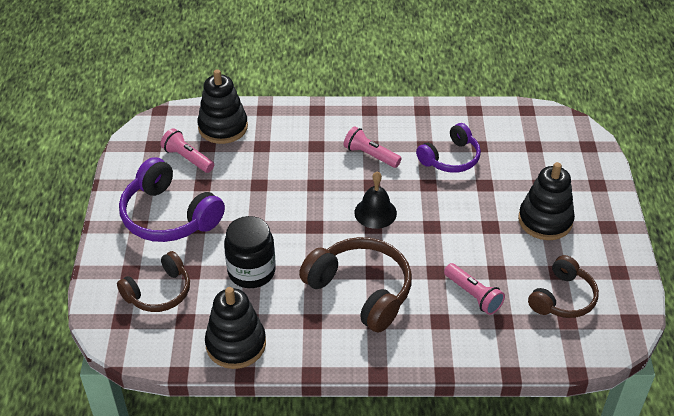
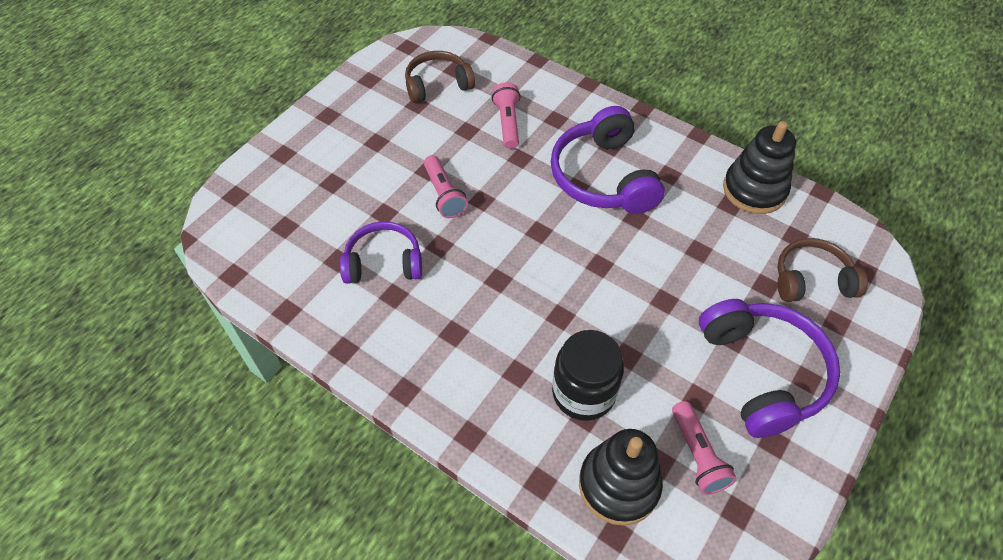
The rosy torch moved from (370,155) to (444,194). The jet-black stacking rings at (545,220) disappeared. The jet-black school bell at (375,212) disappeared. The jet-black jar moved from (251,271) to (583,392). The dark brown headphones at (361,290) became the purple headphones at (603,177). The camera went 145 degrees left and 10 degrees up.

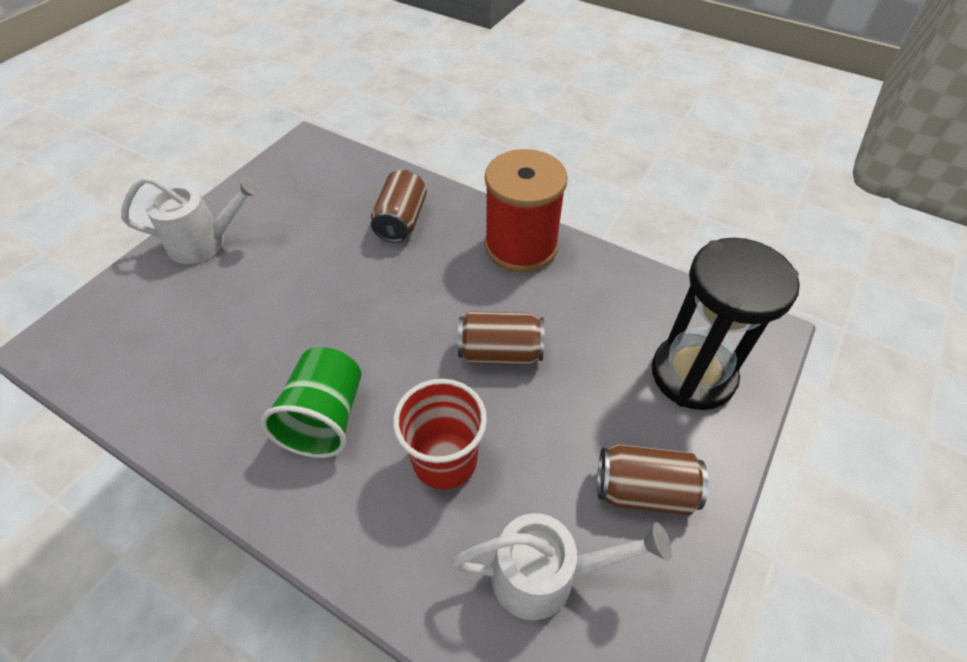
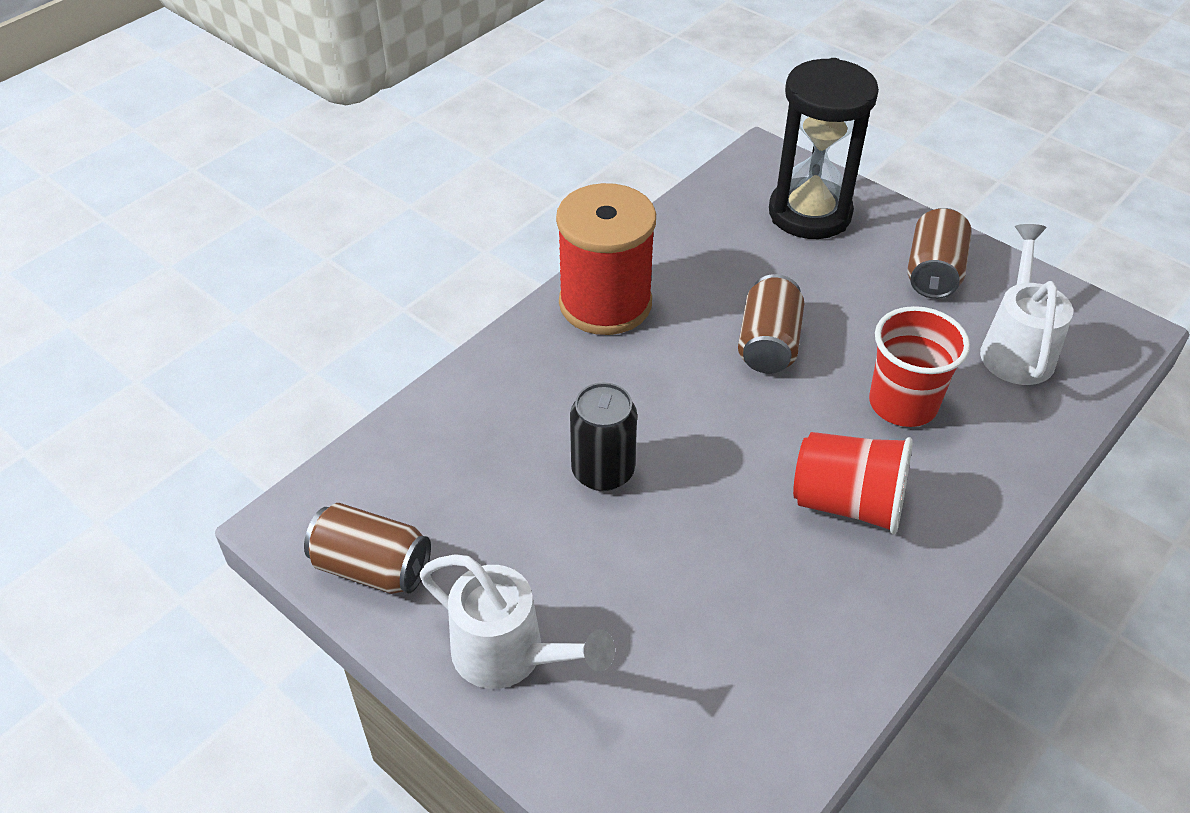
The dark brown soda can moved from (401,221) to (372,568). The pure white watering pot at (206,243) turned 120 degrees clockwise. The green cup at (325,418) became the crimson cup at (847,503). The jet-black soda can at (603,471) appeared. The camera went 80 degrees left and 5 degrees down.

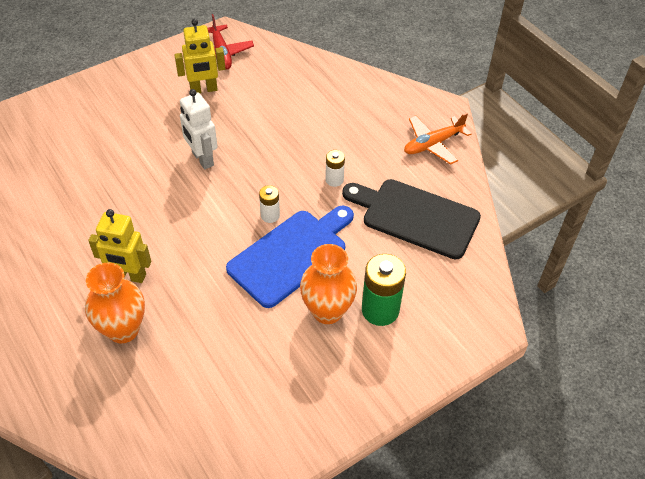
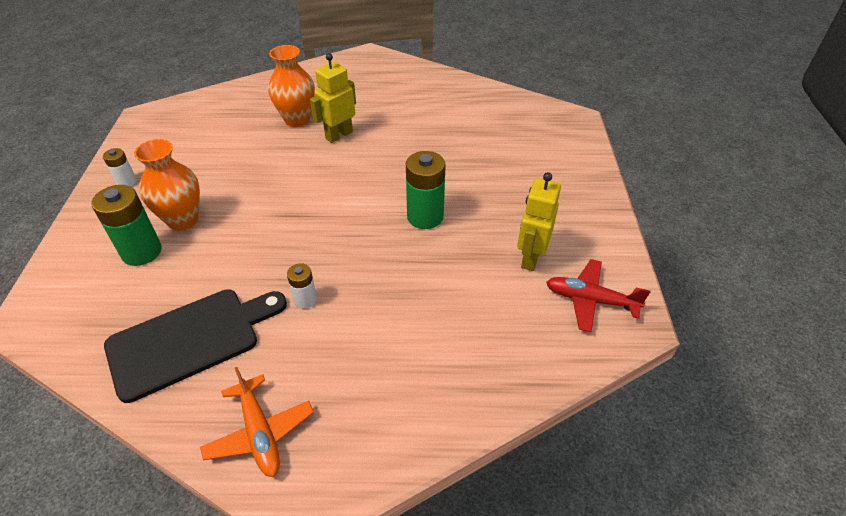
The pure white robot at (202,159) was replaced by the green battery at (425,216). The orange-coloured toy plane at (433,144) turned 150 degrees clockwise. The pure white battery moved from (270,215) to (126,182). The cobalt bread board at (291,254) disappeared. The camera went 125 degrees right and 5 degrees down.

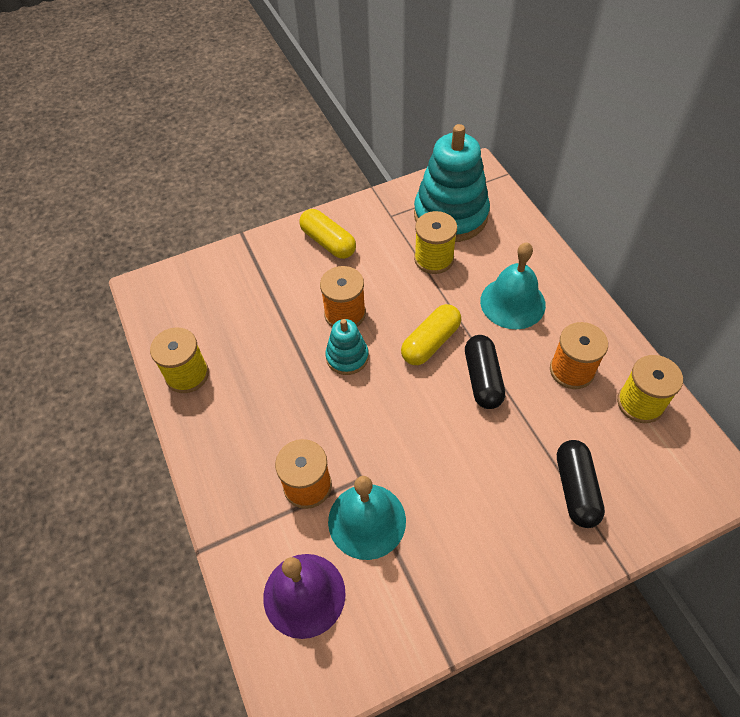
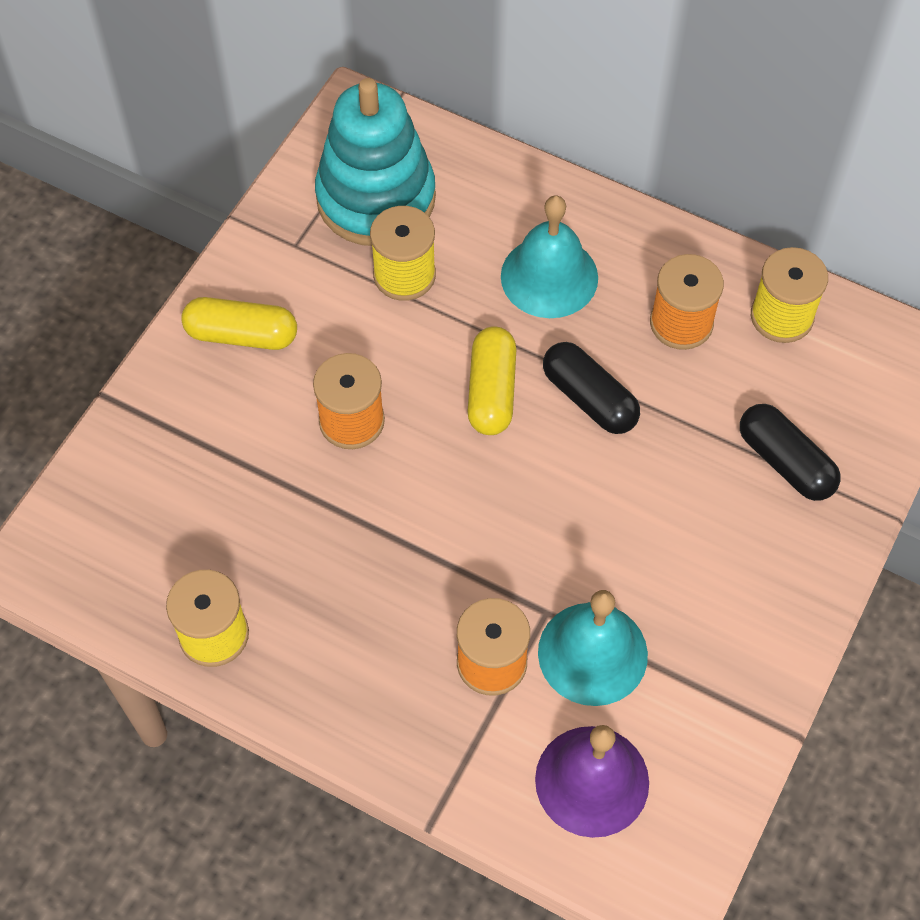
The aqua stacking rings at (347,357) disappeared. The camera went 40 degrees left and 5 degrees up.

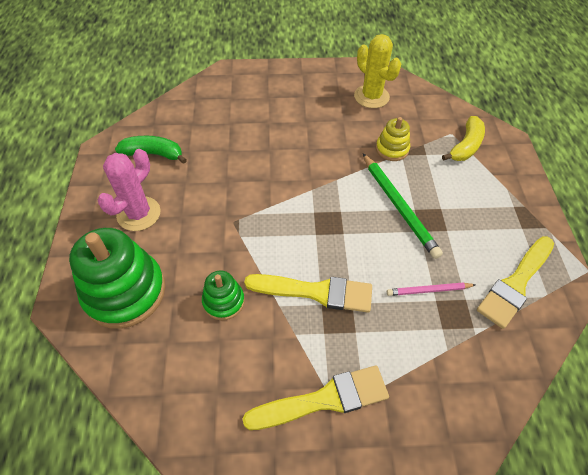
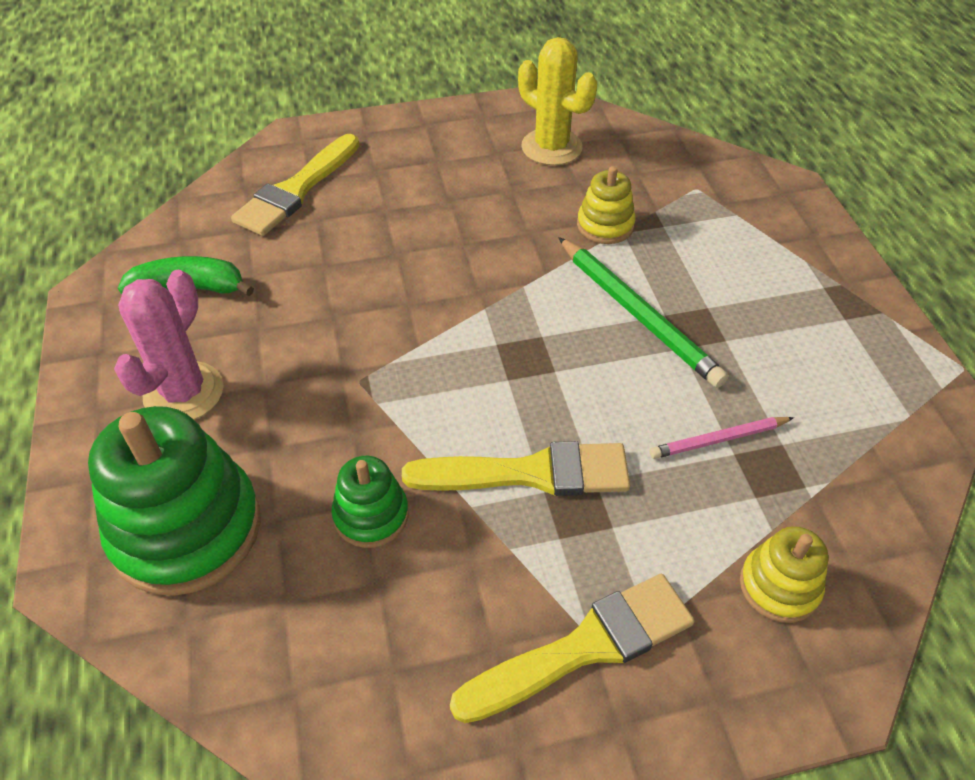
The bright yellow banana fruit at (465,146) disappeared. The bright yellow paintbrush moved from (515,284) to (296,190). The bright yellow stacking rings at (779,586) appeared. The camera went 10 degrees left and 5 degrees down.

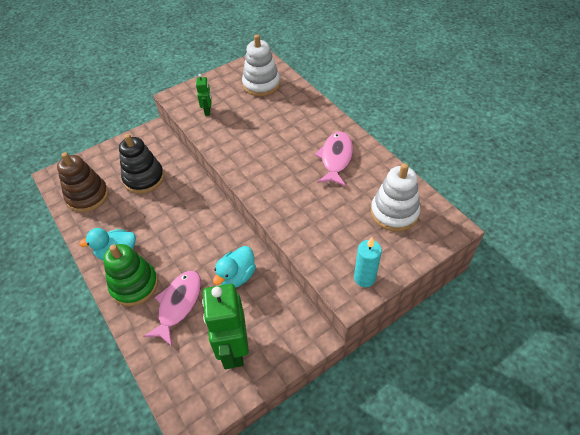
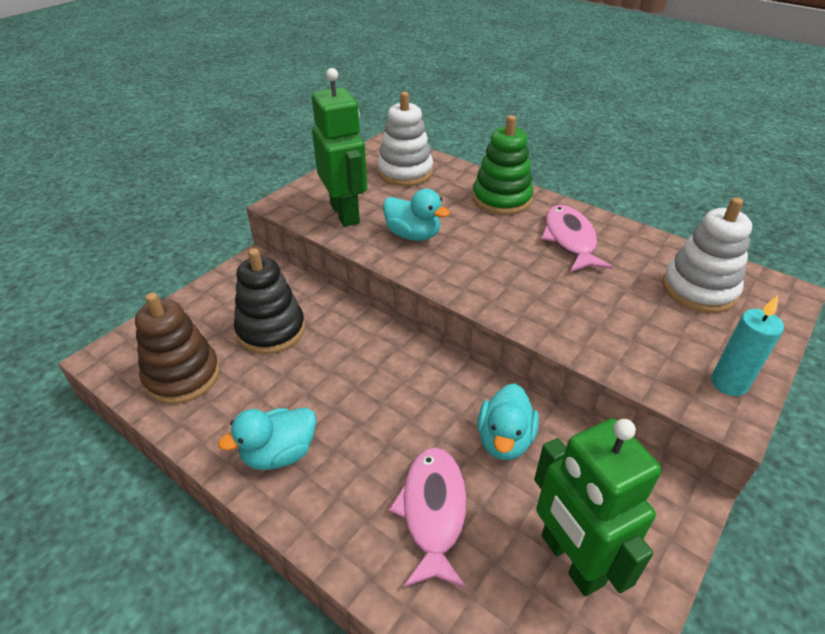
The green robot at (207,111) changed to 2.08 times the size. The green stacking rings moved from (134,285) to (501,199). The aqua rubber duck at (413,235) appeared. The camera went 20 degrees left and 10 degrees down.

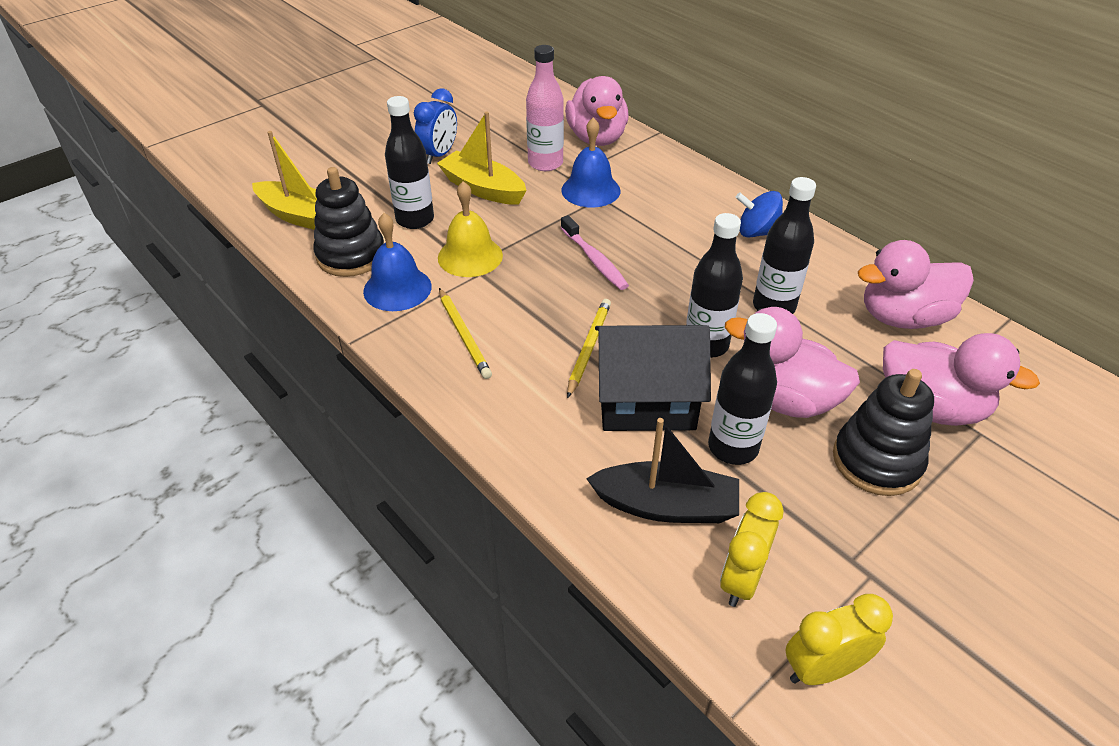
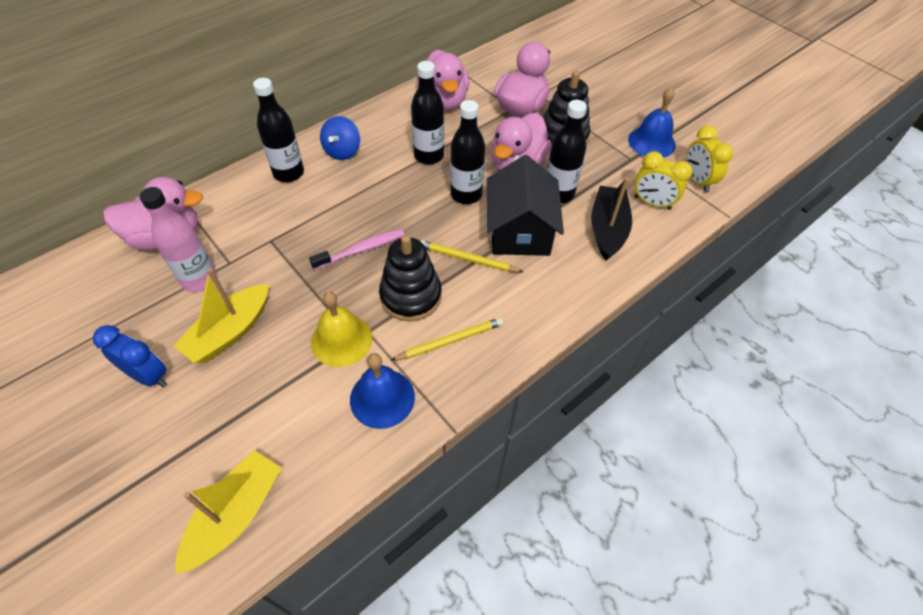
The jet-black drink bottle moved from (415,219) to (288,173). The cobalt school bell moved from (590,190) to (651,142). The jet-black stacking rings moved from (351,255) to (411,296). The camera went 90 degrees left and 10 degrees up.

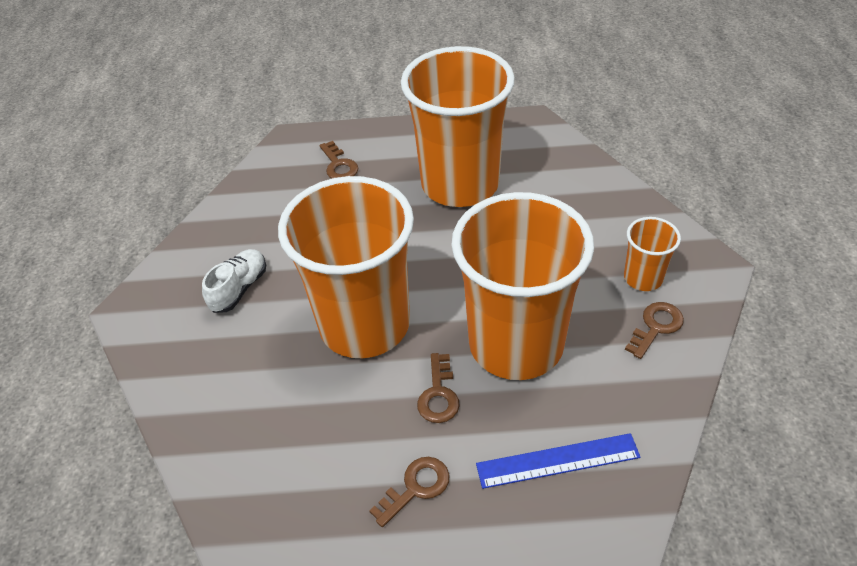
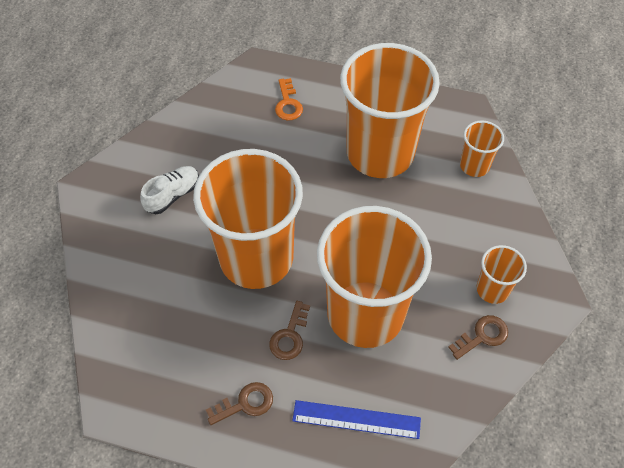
The dark brown door key at (339,165) became the orange-coloured door key at (288,104). The orange-coloured cup at (474,165) appeared. The camera went 15 degrees right and 10 degrees up.

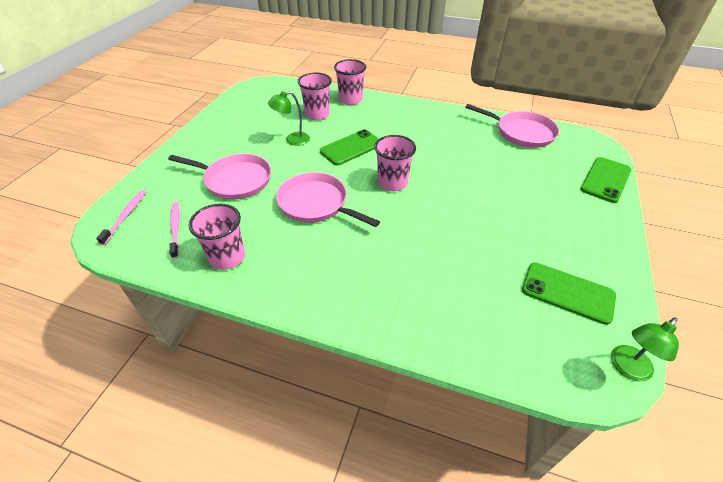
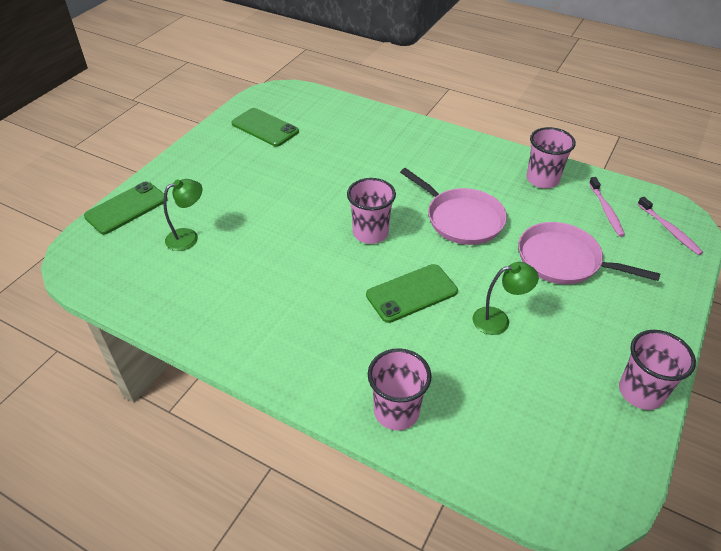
The rosy cup moved from (317,114) to (641,392). The rosy pan at (522,132) disappeared. The rosy toothbrush at (126,215) turned 45 degrees counterclockwise. The green desk lamp moved from (627,368) to (188,237). The camera went 170 degrees left and 0 degrees up.

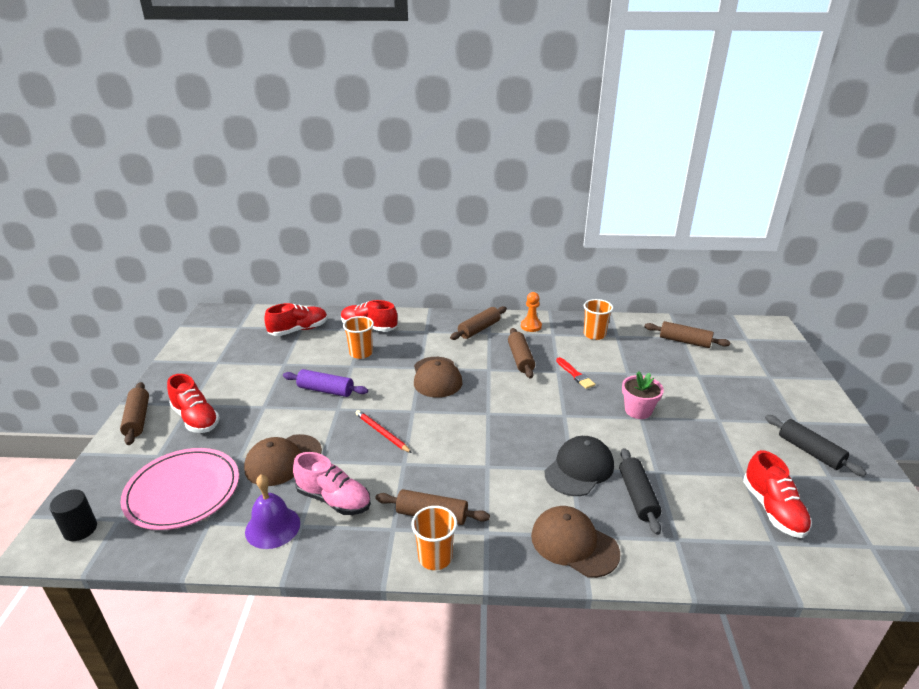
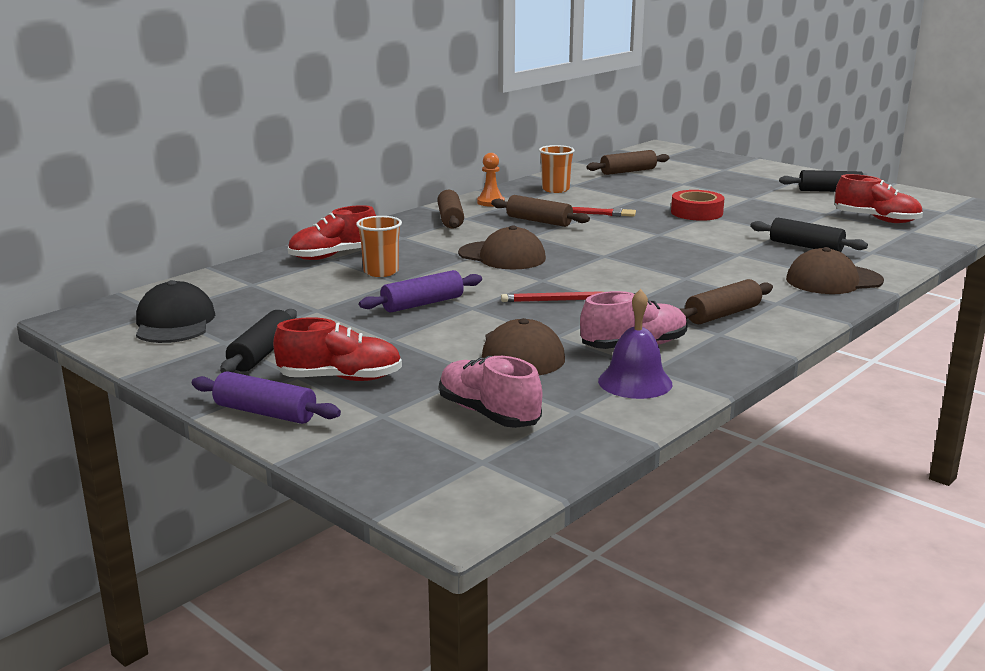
The crimson sneaker at (298,330) disappeared. The rosy flower pot at (638,410) was replaced by the crimson roll of tape at (696,213). The dark brown dough roller at (137,419) became the purple dough roller at (265,413). The jet-black cap moved from (579,469) to (174,322). The rosy flat dish at (182,491) was replaced by the rosy sneaker at (488,414). The jet-black cylinder shape at (80,529) disappeared. The orange-coloured cup at (435,557) disappeared. The jet-black dough roller at (262,354) appeared. The camera went 50 degrees left and 10 degrees down.

